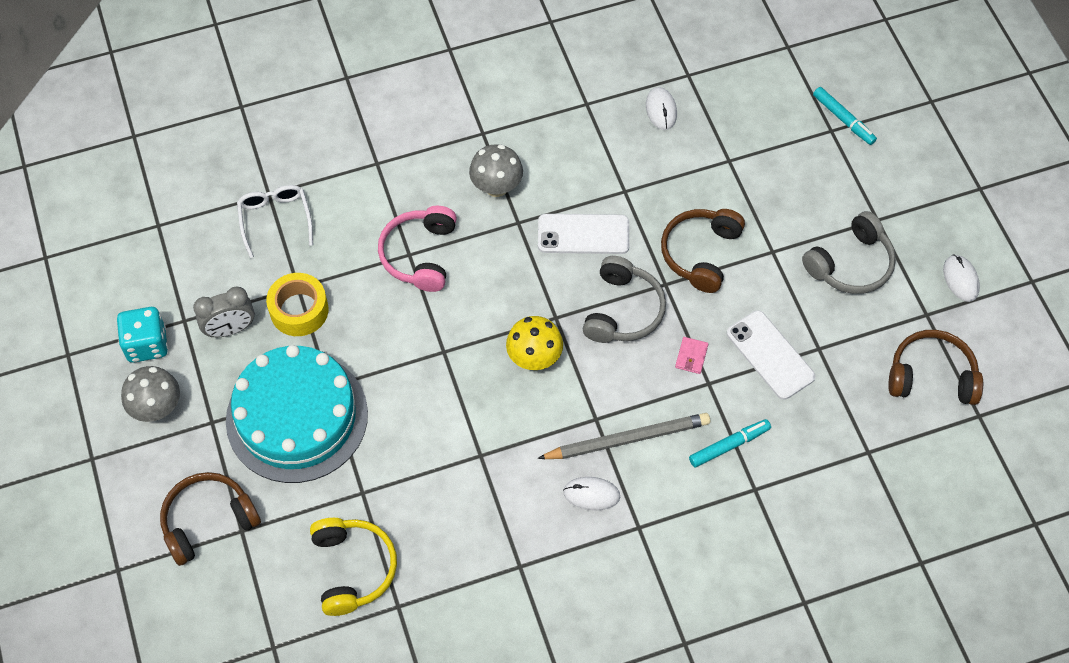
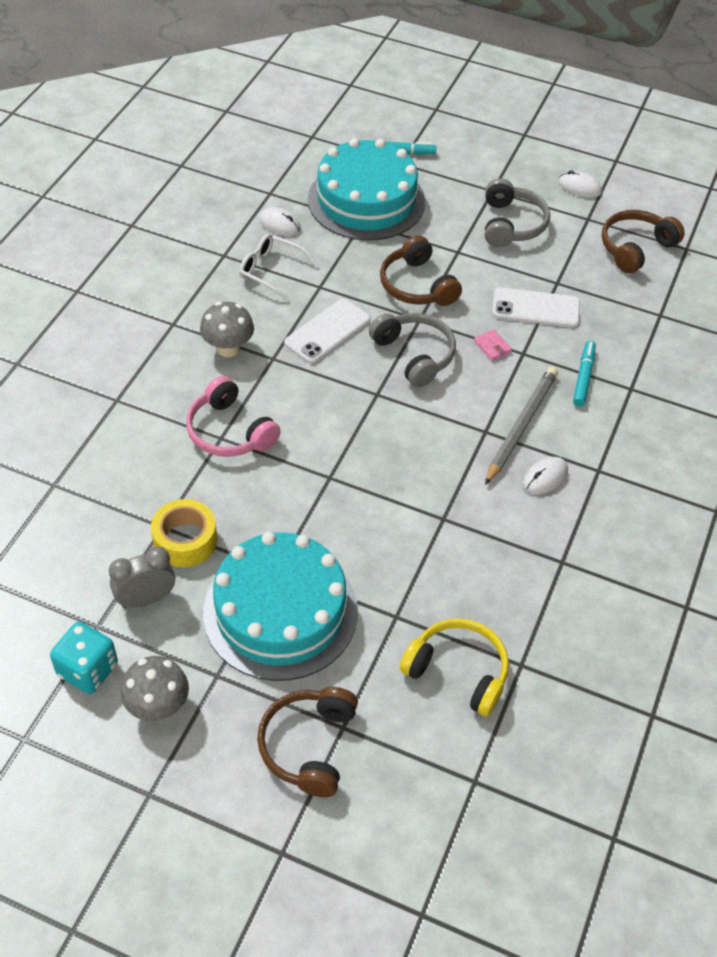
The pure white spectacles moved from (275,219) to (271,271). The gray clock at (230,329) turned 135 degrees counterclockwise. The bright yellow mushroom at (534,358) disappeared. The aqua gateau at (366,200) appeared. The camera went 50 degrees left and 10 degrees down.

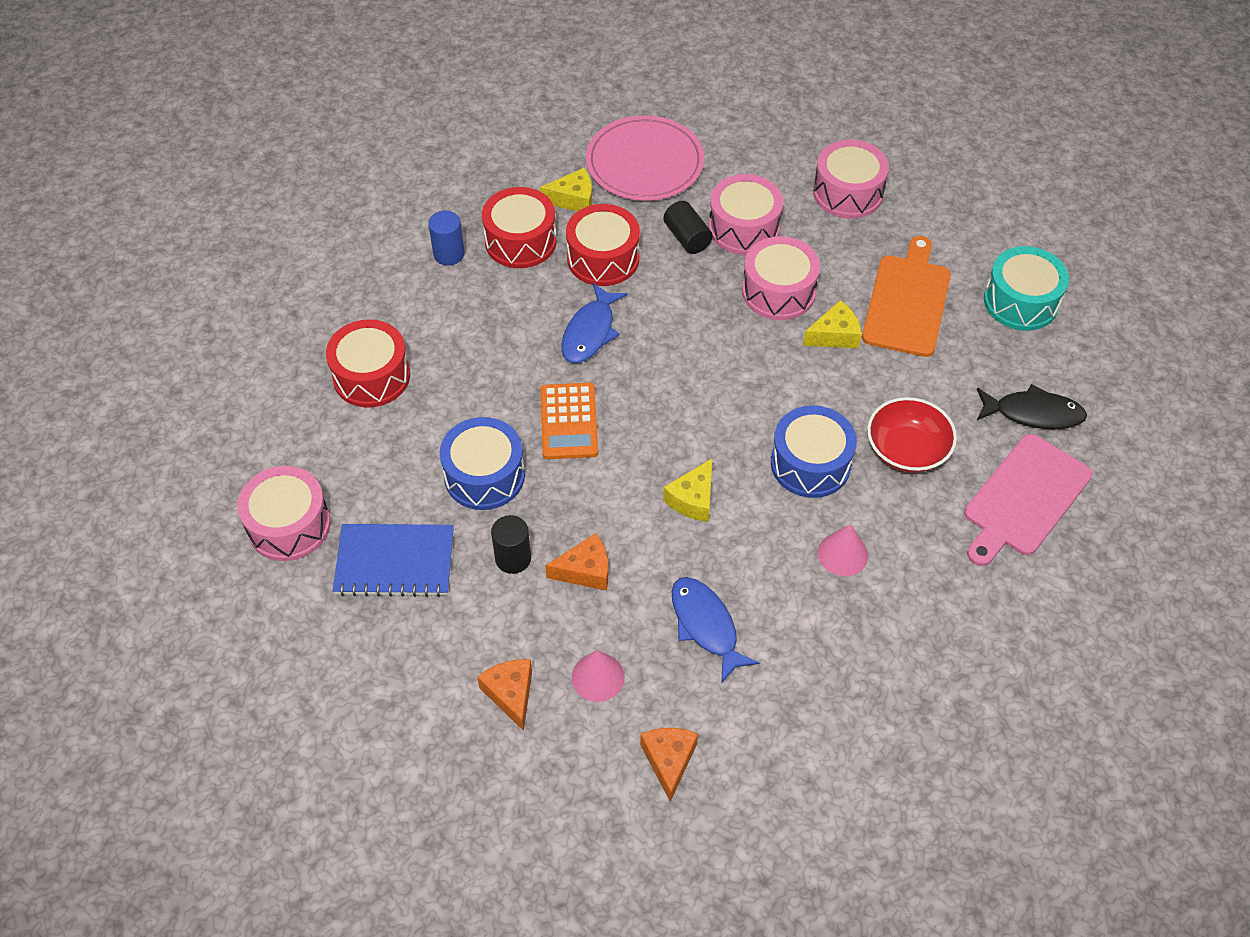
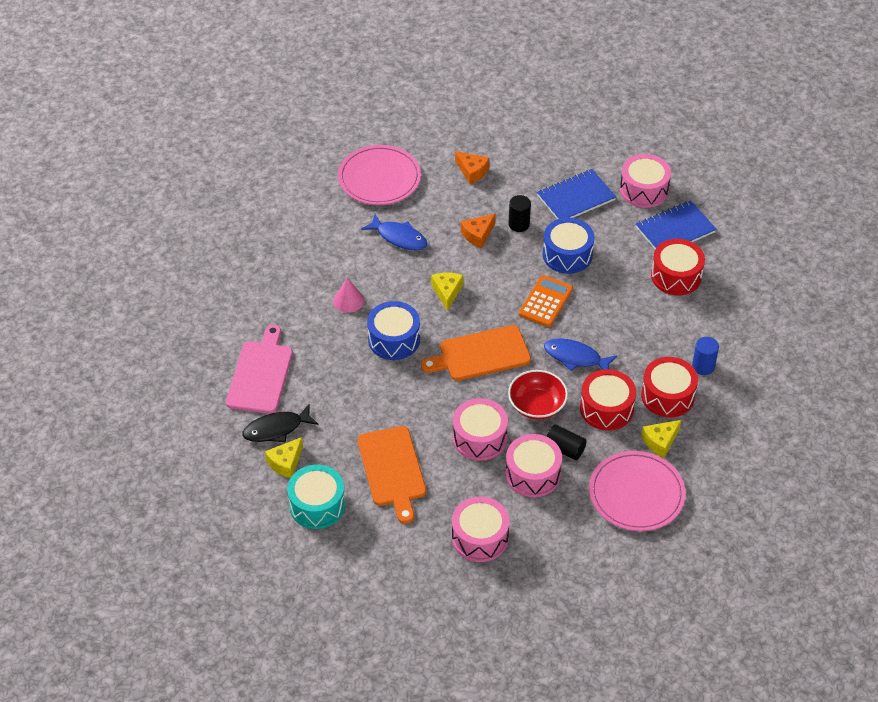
The cobalt toy fish at (590,332) turned 60 degrees counterclockwise. The bright yellow cheese wedge moved from (834,335) to (285,463). The orange-coloured adding machine at (569,421) turned 60 degrees clockwise. The crimson deep dish moved from (907,450) to (537,405). The rosy cone shape at (598,677) disappeared. The orange-coloured cheese wedge at (669,760) was replaced by the rosy flat dish at (379,178). The cobalt exercise book at (675,230) appeared. The orange-coloured bread board at (481,354) appeared. The camera went 150 degrees right and 5 degrees down.

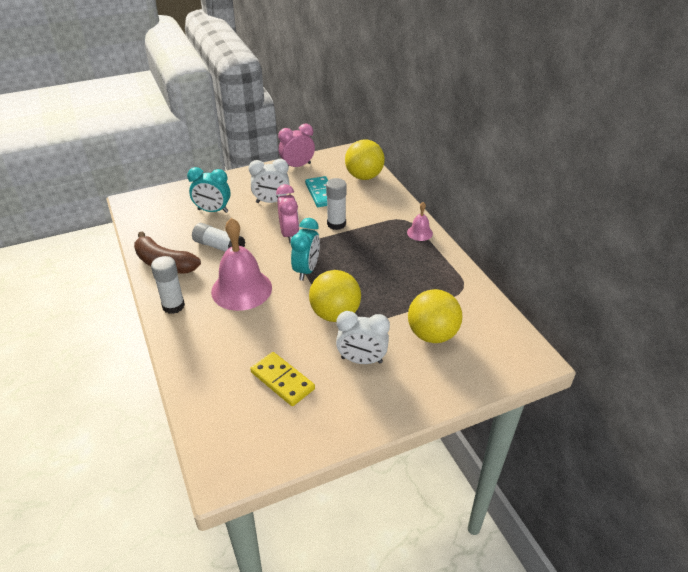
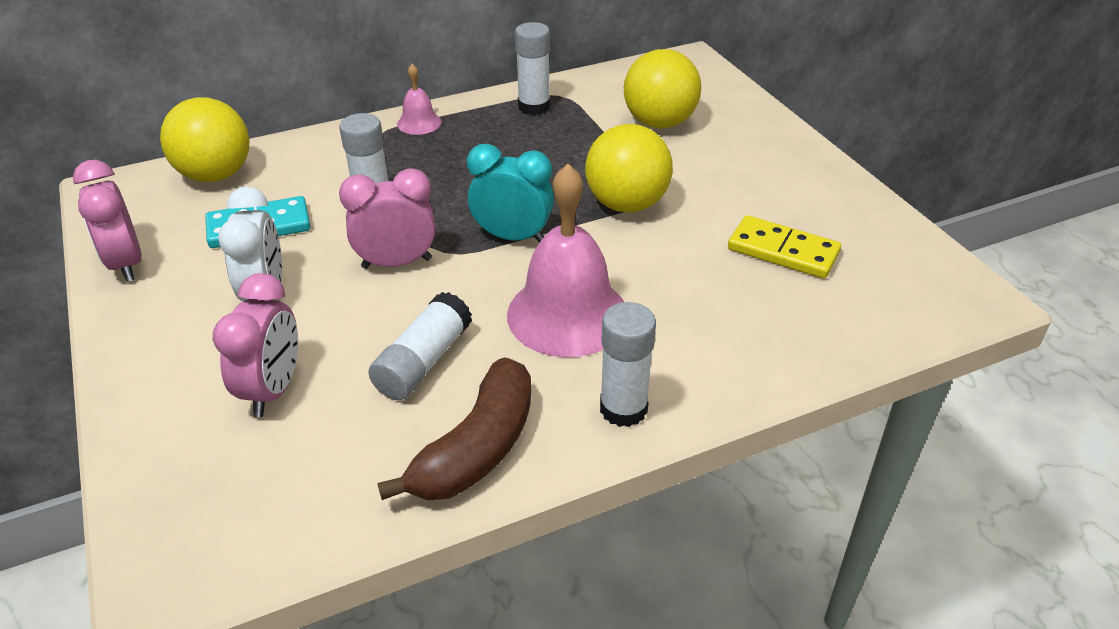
The aqua clock at (213,211) became the rosy clock at (273,390). The pure white clock at (361,360) disappeared. The bright yellow domino tile at (282,380) turned 75 degrees clockwise. The pure white glue stick at (534,107) appeared. The camera went 90 degrees left and 0 degrees up.

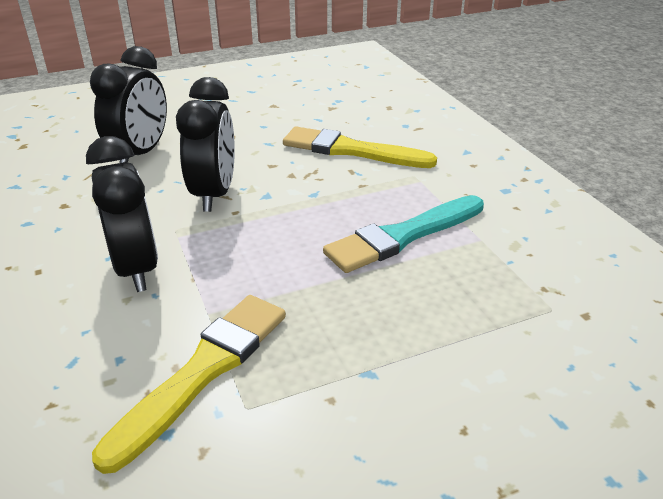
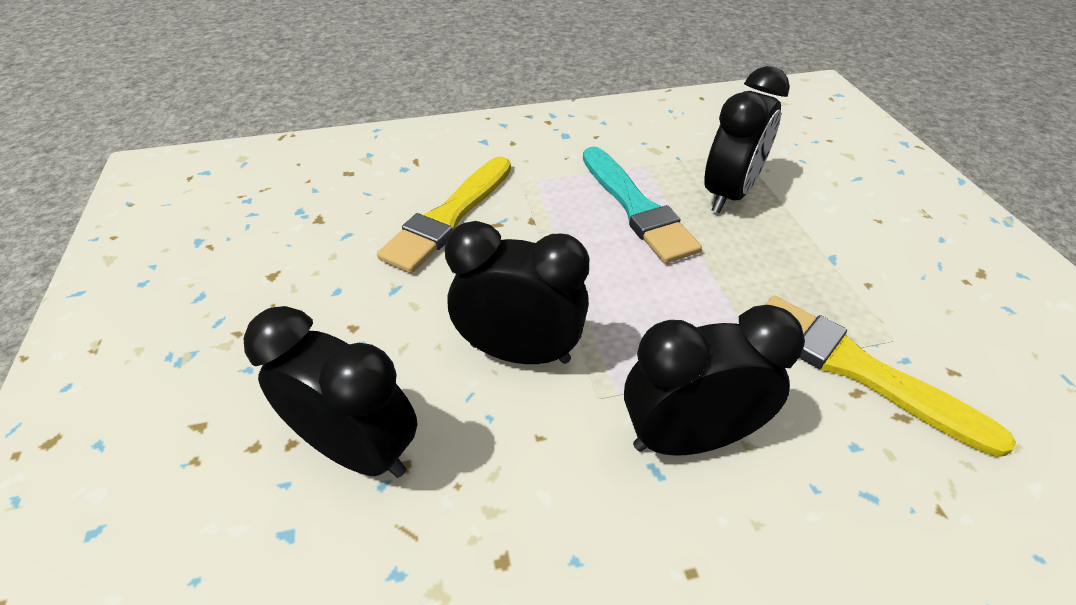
The jet-black clock at (729,194) appeared. The camera went 80 degrees left and 10 degrees up.

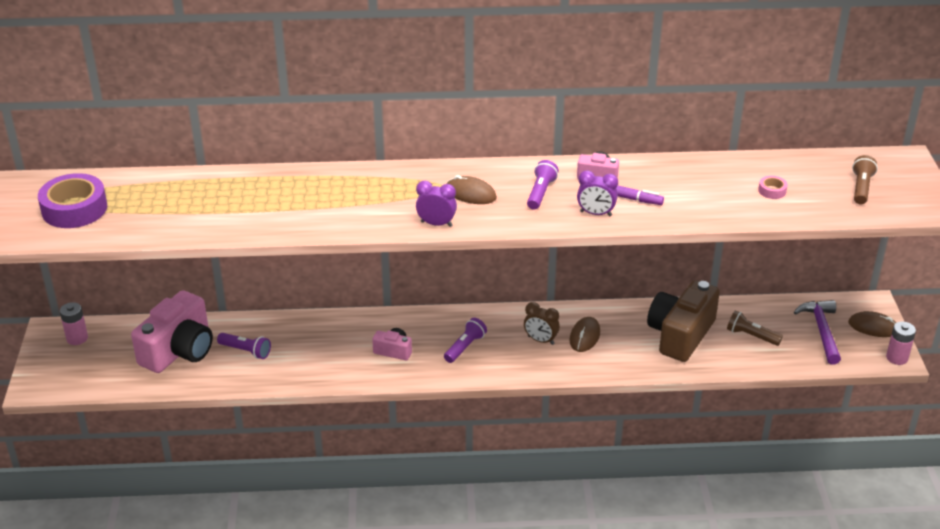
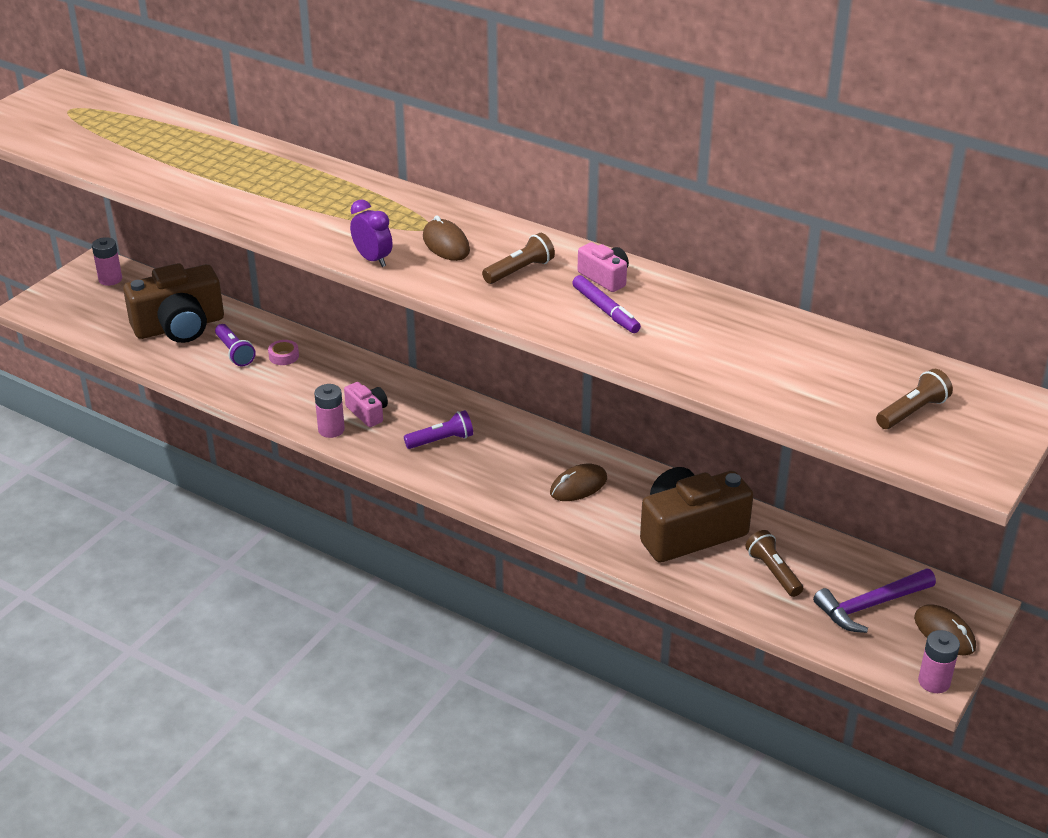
The purple torch at (541,193) became the dark brown torch at (520,271). The purple clock at (596,214) disappeared. The purple roll of tape at (74,209) disappeared. The rosy roll of tape moved from (772,191) to (284,356). The rosy camera at (179,350) became the dark brown camera at (179,326). The purple claw hammer at (821,330) turned 150 degrees counterclockwise. The dark brown clock at (540,340) disappeared. The rosy battery at (331,430) appeared. The camera went 35 degrees right and 0 degrees up.

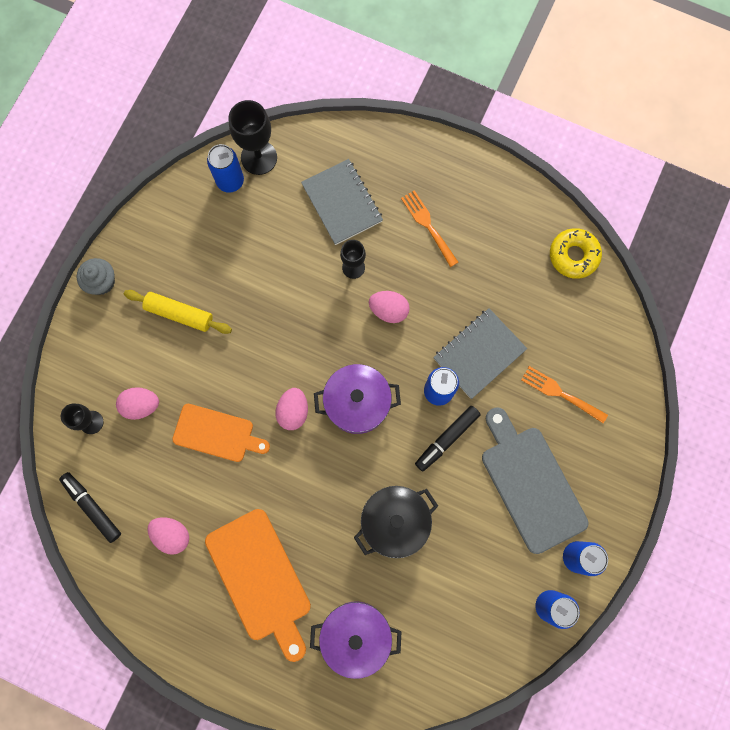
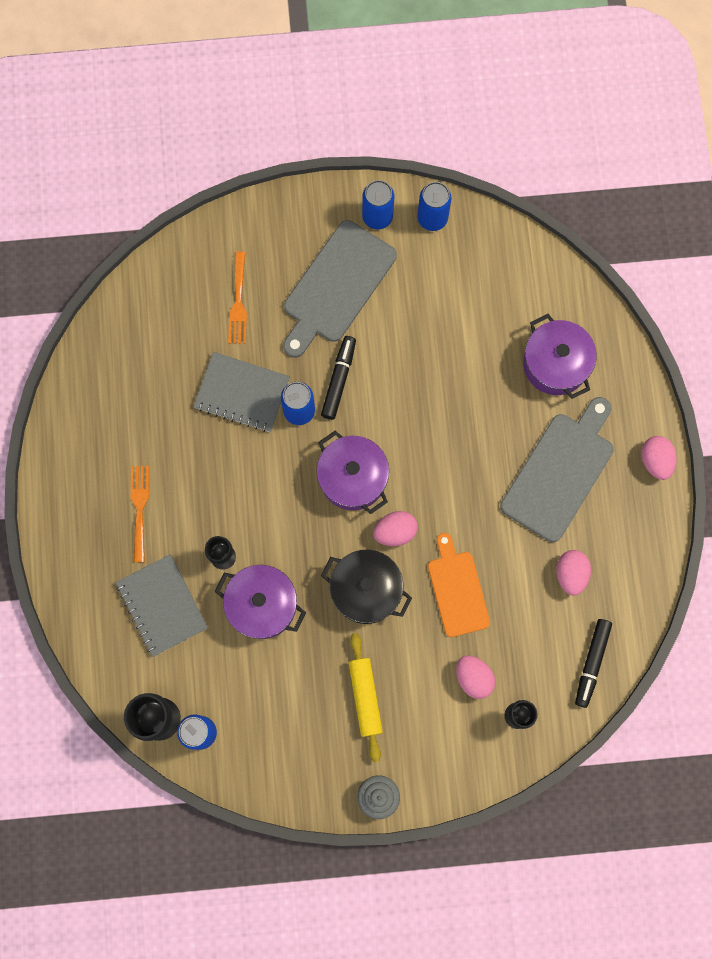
The gray exercise book at (342,203) turned 60 degrees counterclockwise. The orange-coloured table fork at (428,226) turned 150 degrees clockwise. The bright yellow donut at (573,256) disappeared. The rosy toy egg moved from (389,310) to (655,460). The jet-black felt pen at (447,439) turned 90 degrees counterclockwise. The jet-black cooking pot moved from (395,521) to (366,590). The orange-coloured bread board at (260,579) became the gray bread board at (560,472). The purple cooking pot at (262,605) appeared. The camera went 120 degrees left and 0 degrees up.

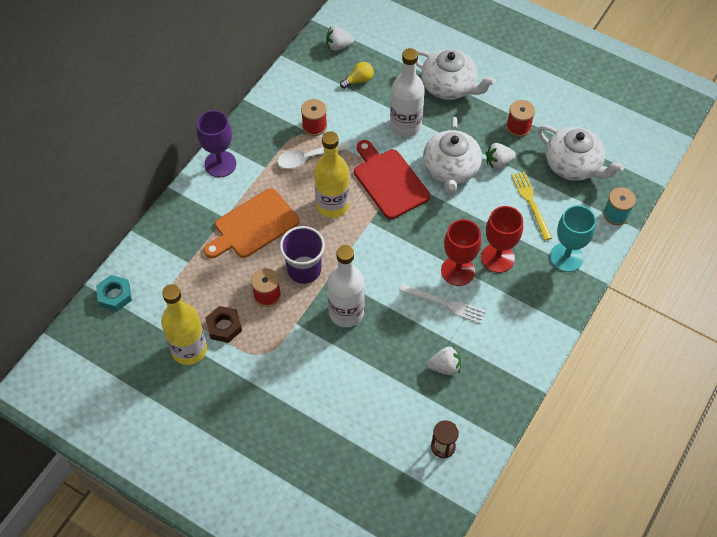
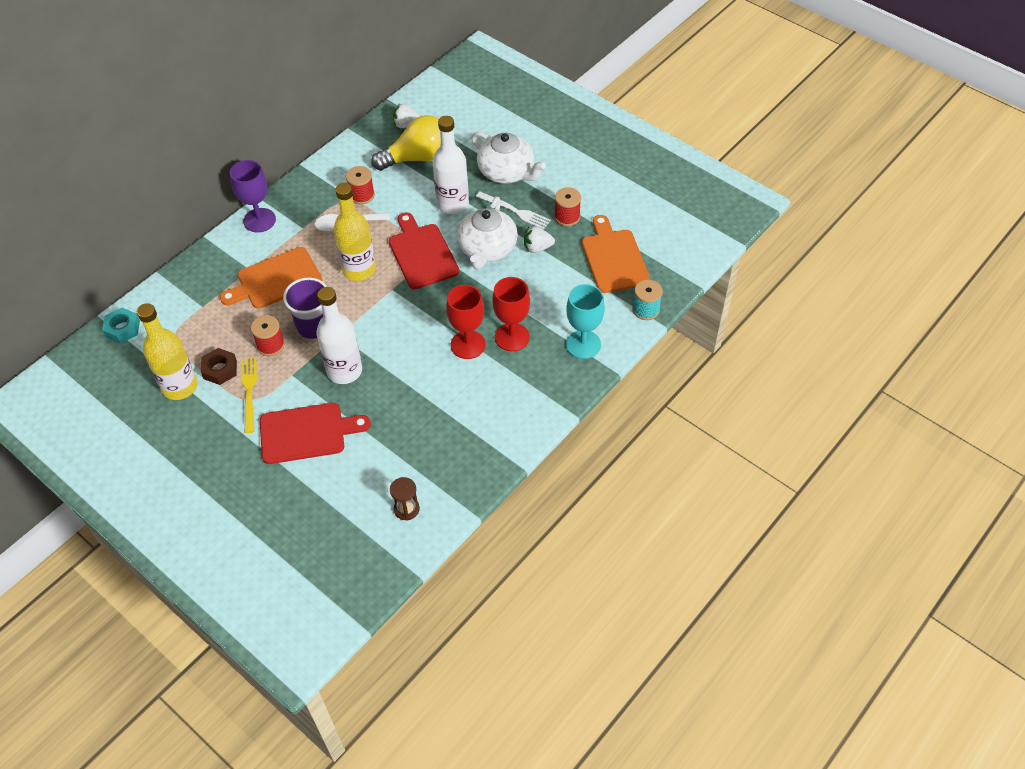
The bright yellow light bulb at (358,80) changed to 2.19 times the size. The pure white teapot at (573,165) was replaced by the orange-coloured bread board at (614,258). The bright yellow table fork moved from (531,203) to (249,391). The pure white table fork moved from (445,304) to (515,211). The pure white strawberry at (445,367) disappeared. The crimson bread board at (306,433) appeared. The camera went 10 degrees right and 5 degrees down.

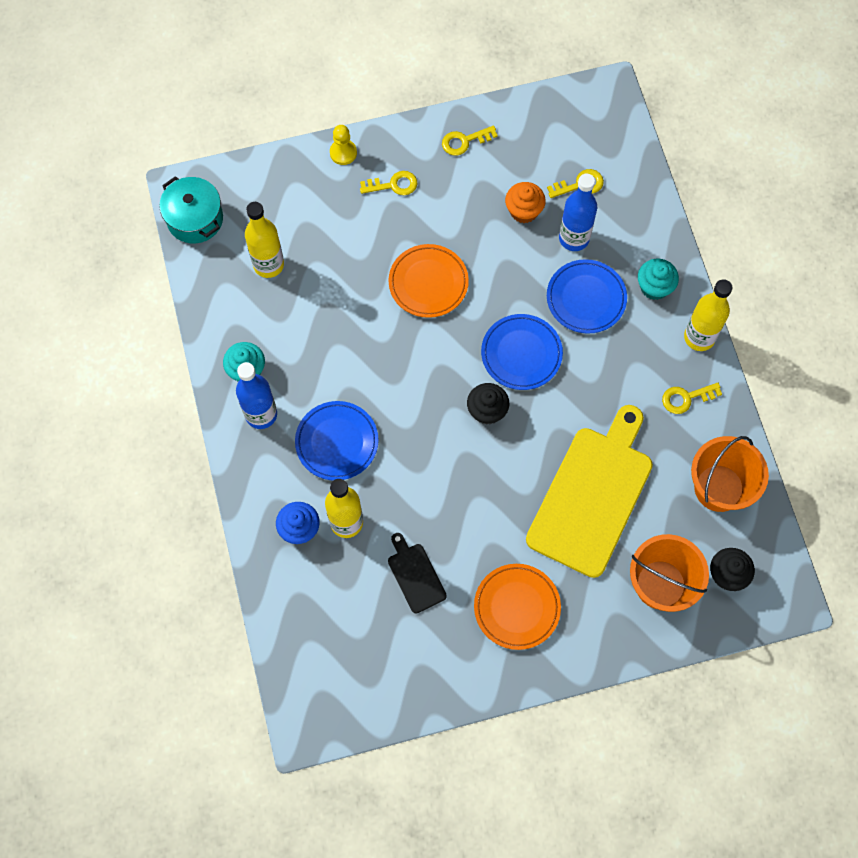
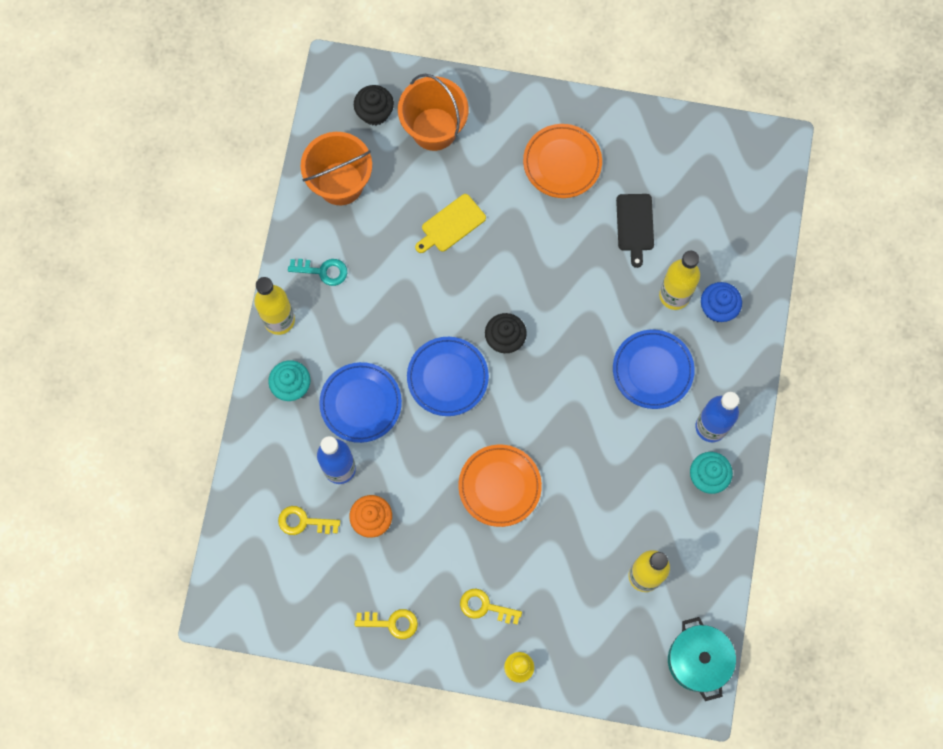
The bright yellow door key at (686,398) became the aqua door key at (323,271). The bright yellow bread board at (592,495) changed to 0.45 times the size. The camera went 155 degrees left and 5 degrees up.

